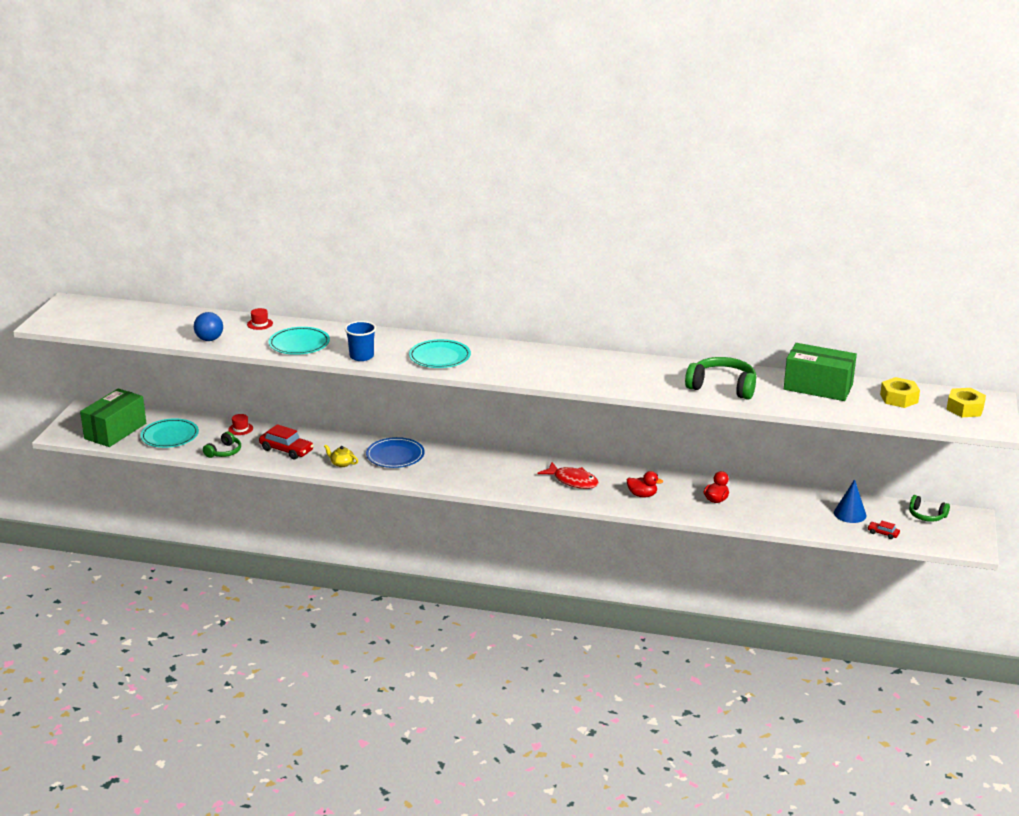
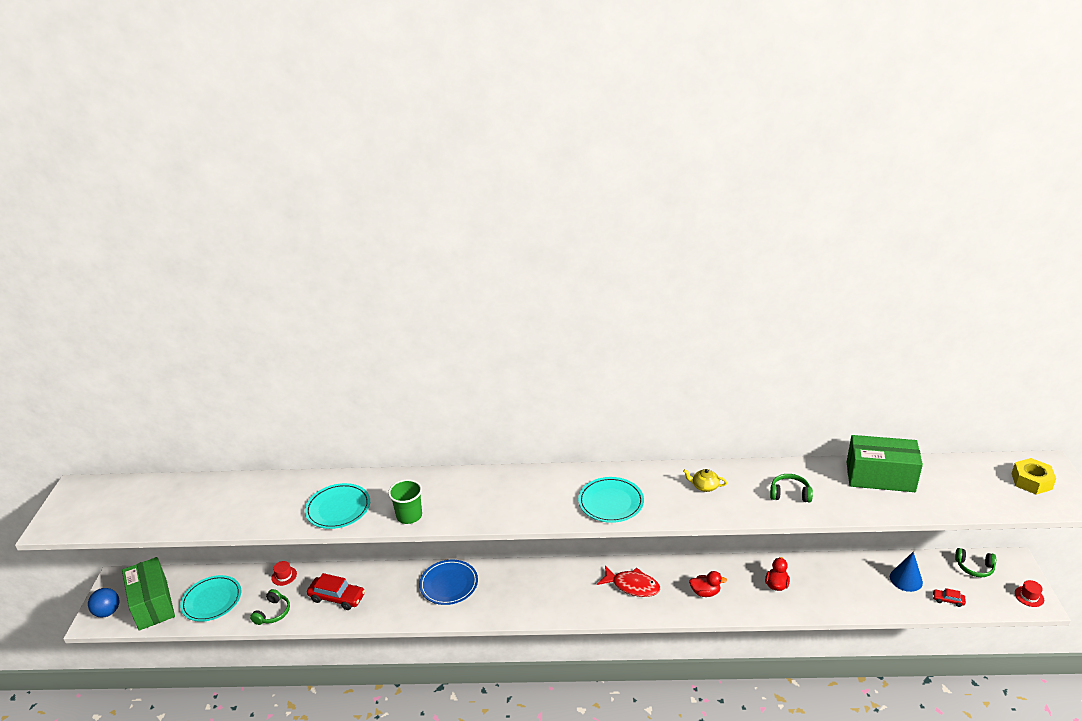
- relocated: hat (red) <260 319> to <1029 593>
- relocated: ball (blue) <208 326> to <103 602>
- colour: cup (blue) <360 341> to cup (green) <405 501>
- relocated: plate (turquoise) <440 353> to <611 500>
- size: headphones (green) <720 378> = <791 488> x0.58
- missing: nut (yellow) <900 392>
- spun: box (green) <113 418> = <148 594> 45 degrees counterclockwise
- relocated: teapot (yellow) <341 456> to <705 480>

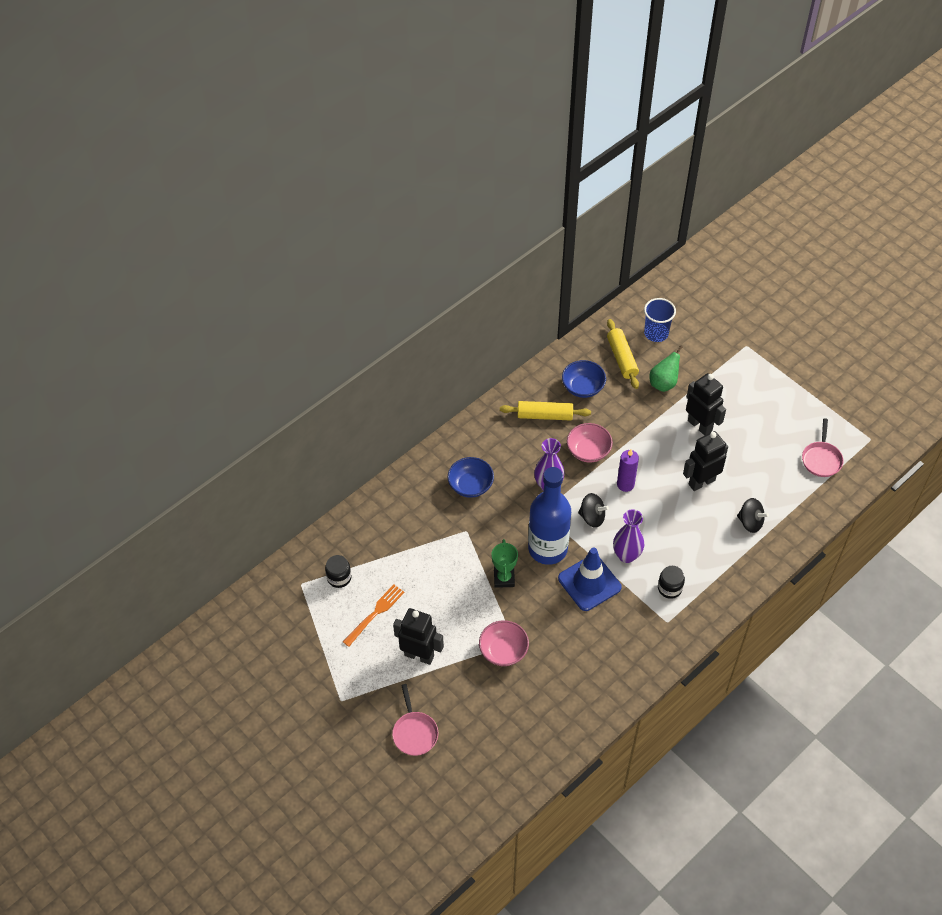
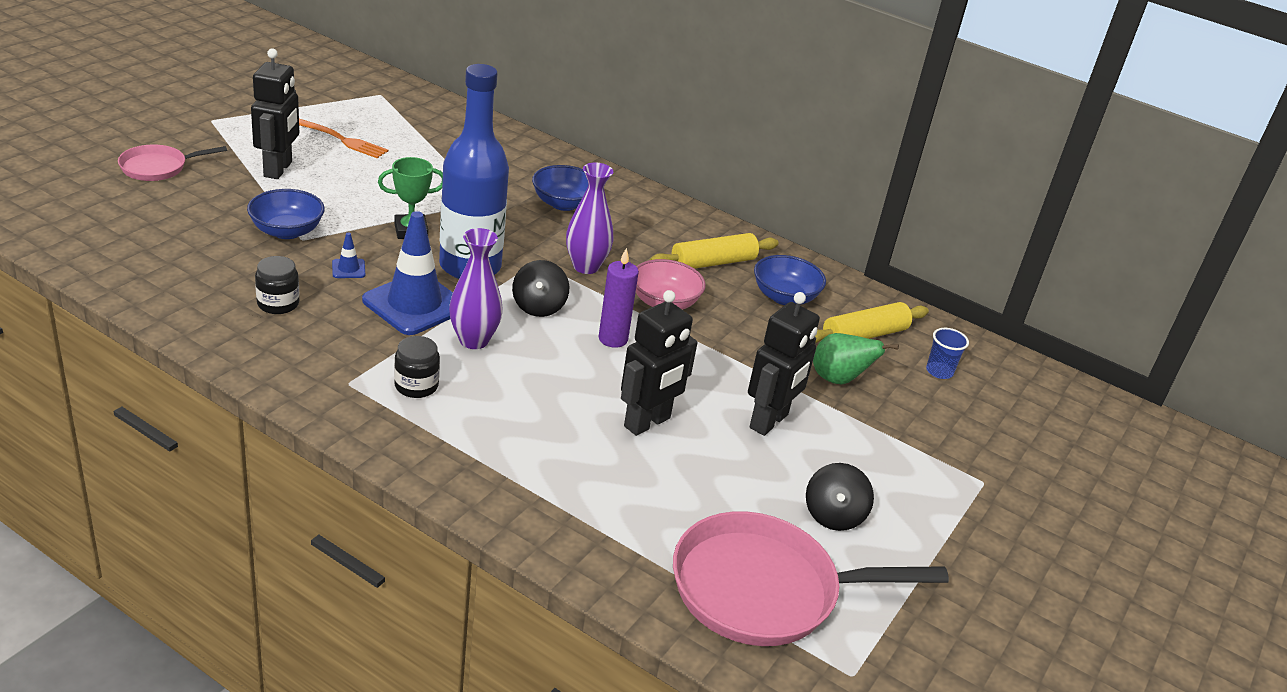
- size: cup (blue) <660 320> = <947 353> x0.64
- spun: rolling pin (yellow) <545 410> = <714 251> 75 degrees clockwise
- size: pan (pink) <823 447> = <811 578> x1.91
- spun: robot (black) <705 461> = <659 363> 90 degrees clockwise
- relocated: spinning top (black) <753 515> to <840 497>
- relocated: jar (black) <338 571> to <277 285>
- colour: bowl (pink) <504 643> to bowl (blue) <286 214>
- appeared: traffic cone (blue) <348 255>

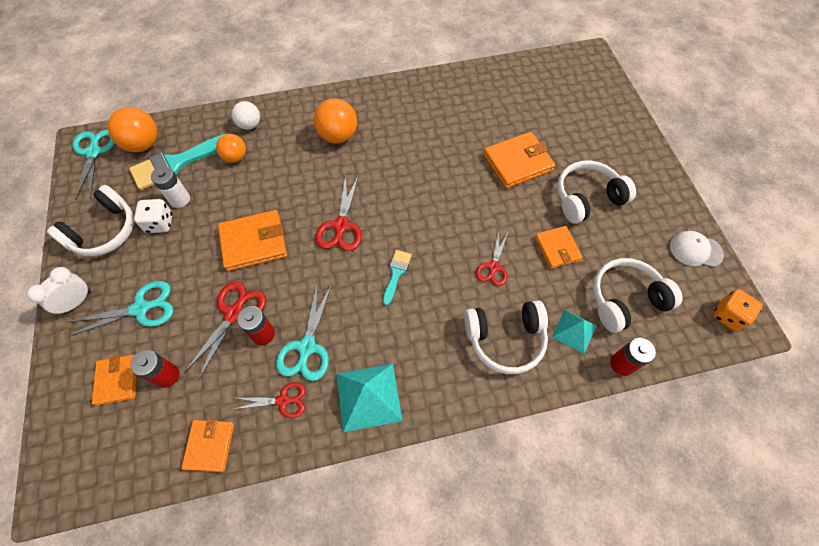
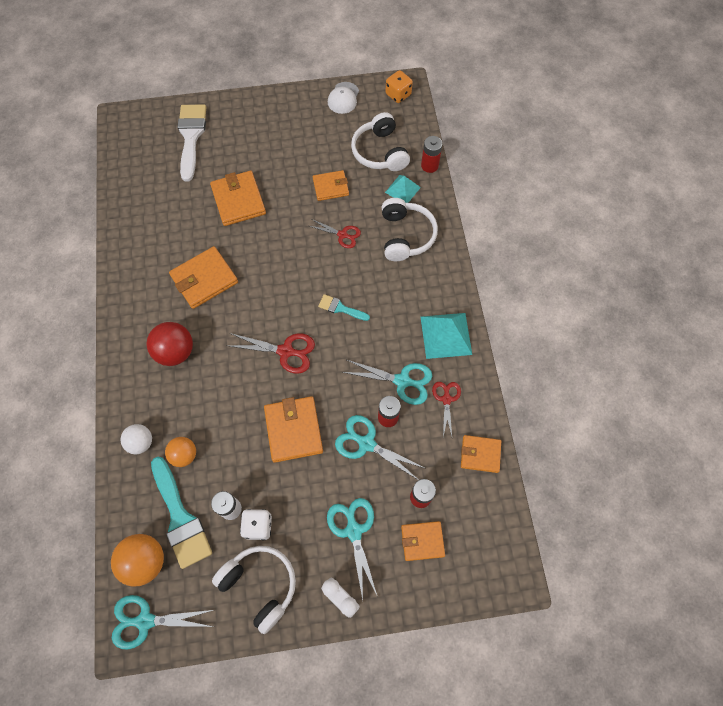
- colour: ball (orange) <335 121> to ball (red) <170 344>
- missing: headphones (white) <596 192>
- colour: scissors (red) <225 330> to scissors (turquoise) <380 447>
- appeared: brush (white) <191 143>
- appeared: wallet (orange) <203 277>

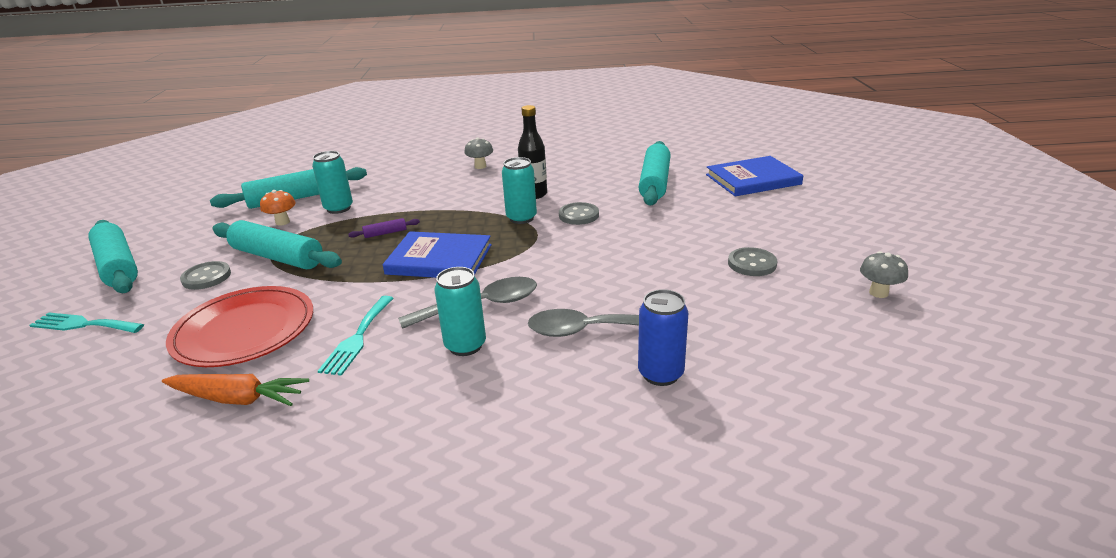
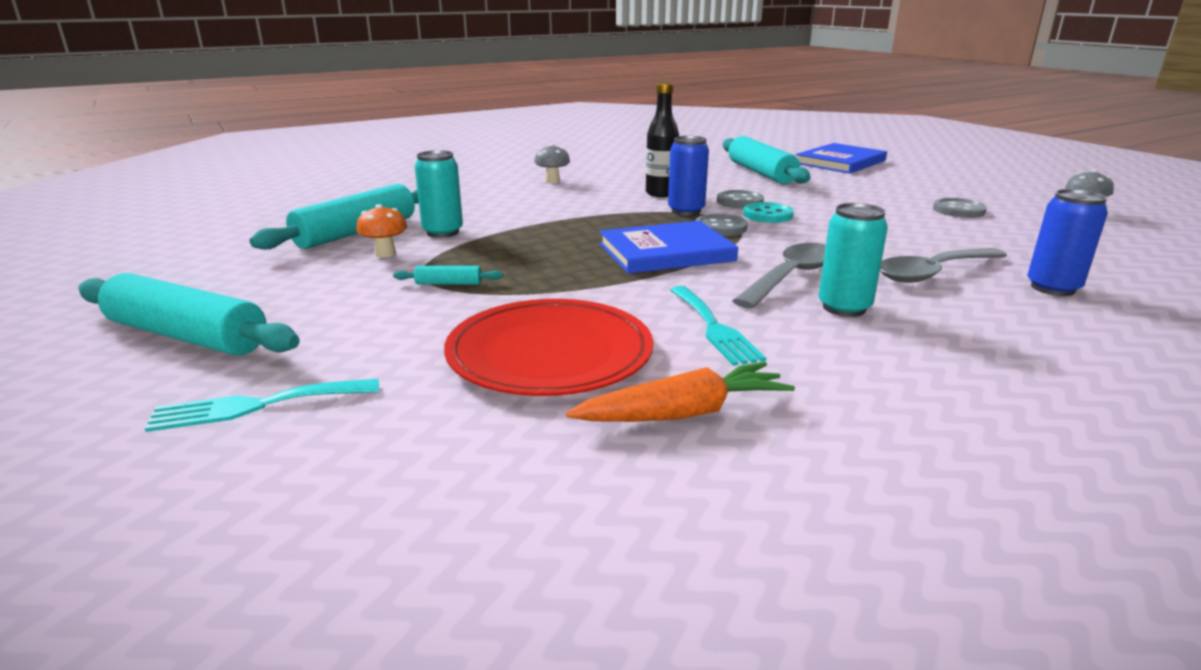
- colour: can (turquoise) <519 190> to can (blue) <688 176>
- missing: rolling pin (purple) <384 228>
- size: rolling pin (turquoise) <277 244> = <448 275> x0.42
- relocated: button (grey) <205 275> to <722 225>
- appeared: button (turquoise) <768 212>

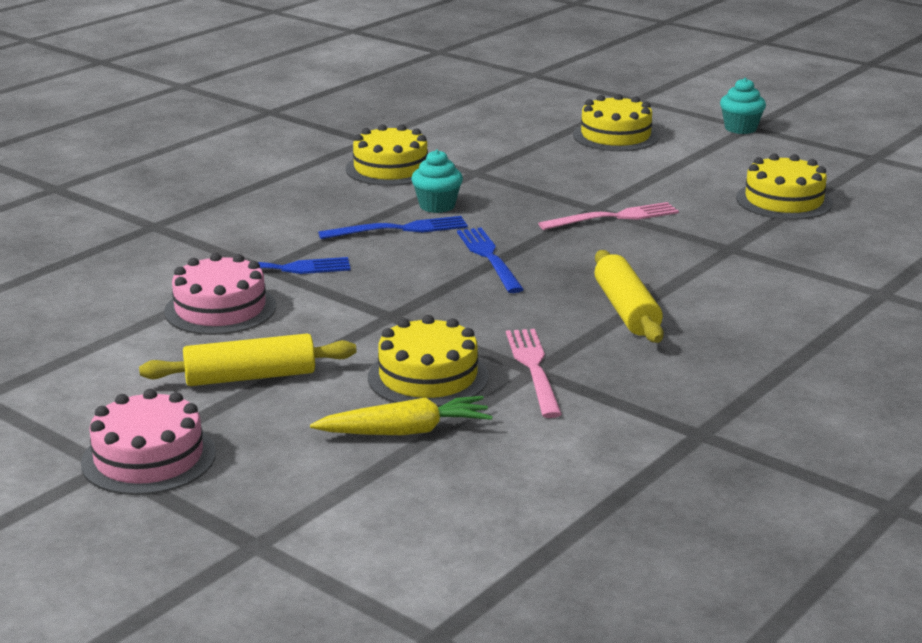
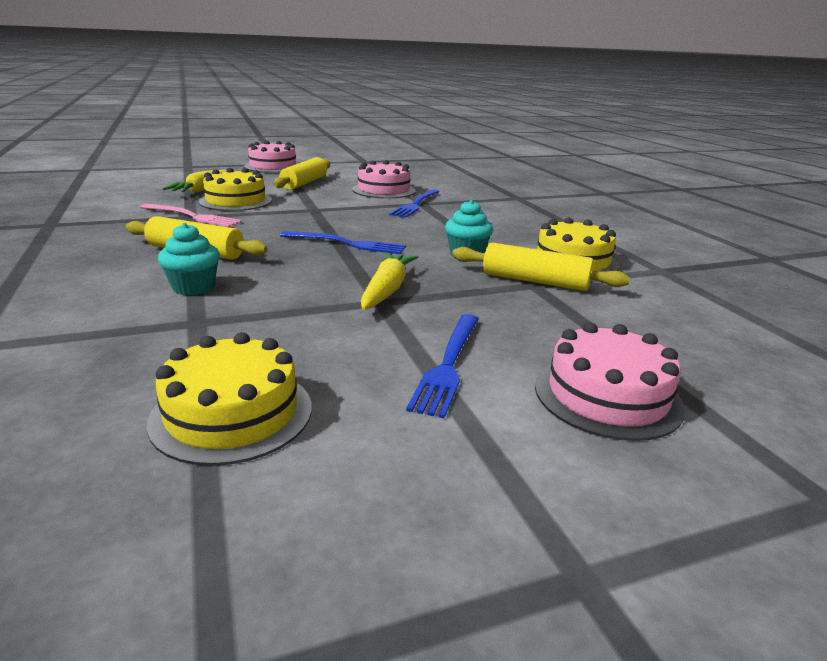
- relocated: cupcake (turquoise) <743 106> to <189 259>
- colour: cake (yellow) <616 123> to cake (pink) <610 381>
- missing: fork (pink) <608 216>
- relocated: fork (blue) <393 227> to <442 366>
- appeared: rolling pin (yellow) <541 267>
- appeared: carrot (yellow) <389 281>

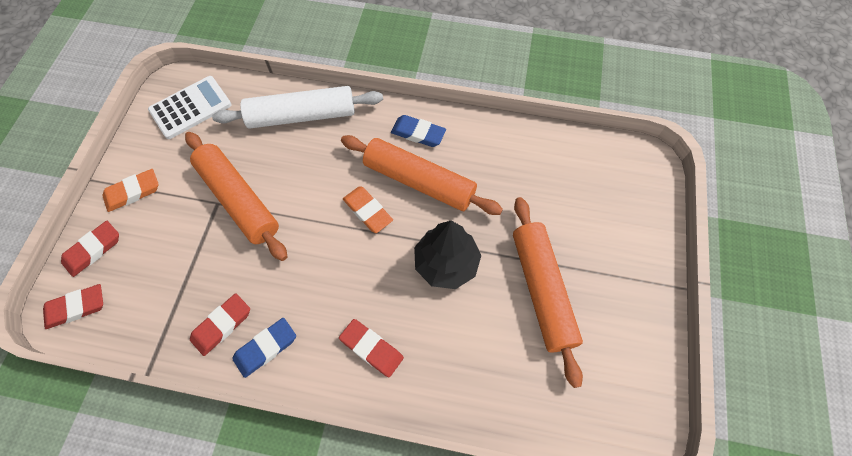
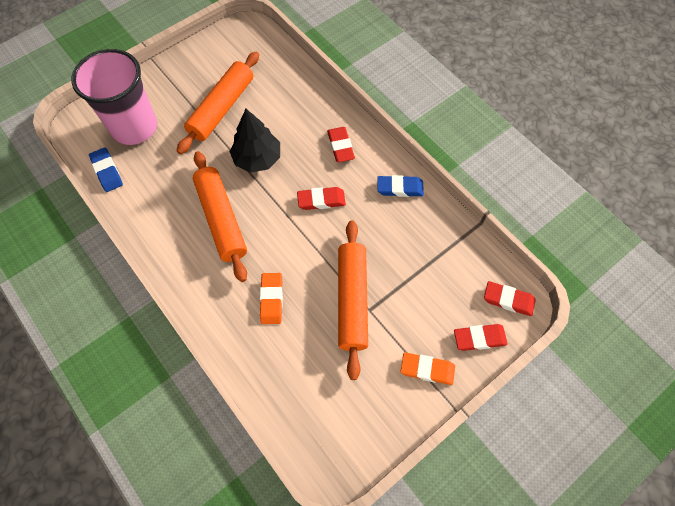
- missing: calculator (white) <190 107>
- missing: rolling pin (white) <297 107>
- relocated: eraser (blue) <418 131> to <106 169>
- relocated: eraser (orange) <368 209> to <271 298>
- relocated: eraser (red) <220 324> to <321 198>
- appeared: cup (pink) <114 97>

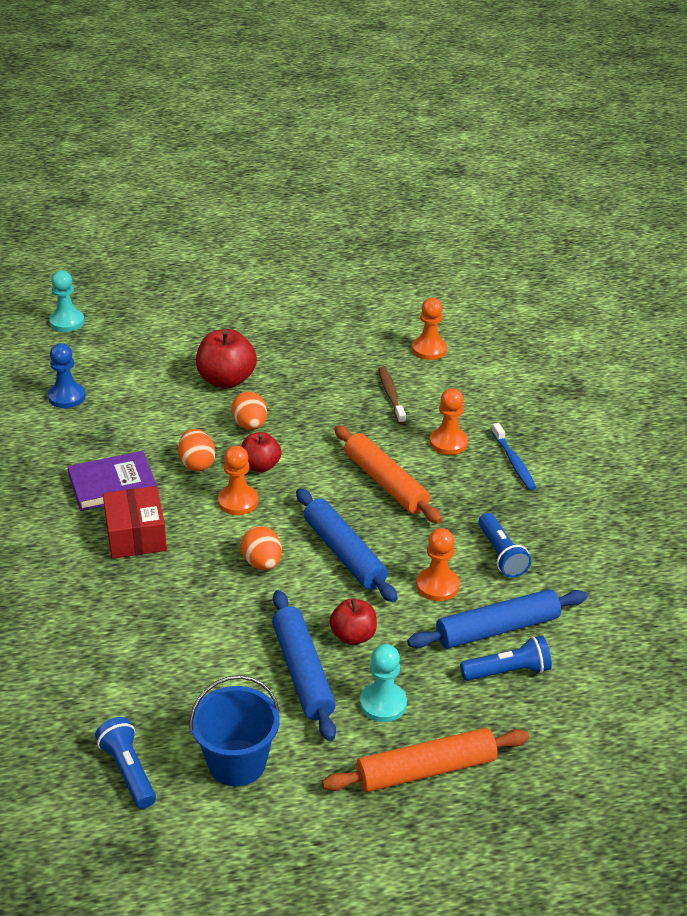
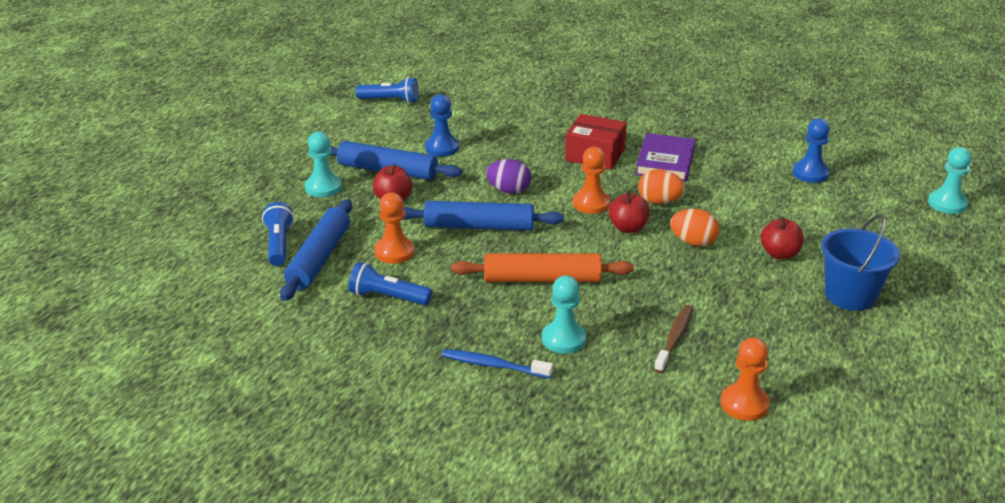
- size: apple (red) <226 358> = <782 237> x0.63
- spun: toothbrush (brown) <392 395> = <673 339> 90 degrees counterclockwise
- colour: pawn (orange) <449 421> to pawn (turquoise) <564 314>
- colour: egg (orange) <261 548> to egg (purple) <508 176>
- spun: flashlight (blue) <506 658> = <278 234> 150 degrees clockwise
- relocated: bucket (blue) <234 730> to <860 262>
- missing: rolling pin (orange) <425 760>
- appeared: pawn (blue) <442 125>

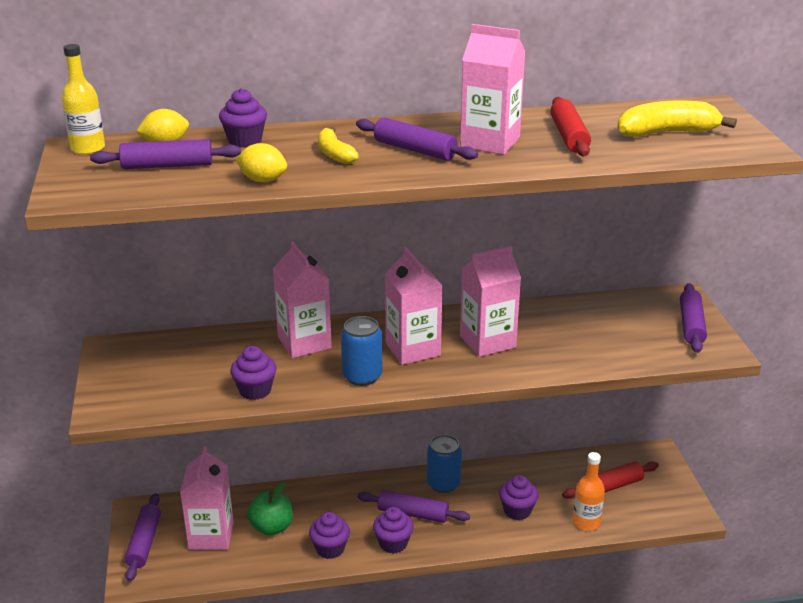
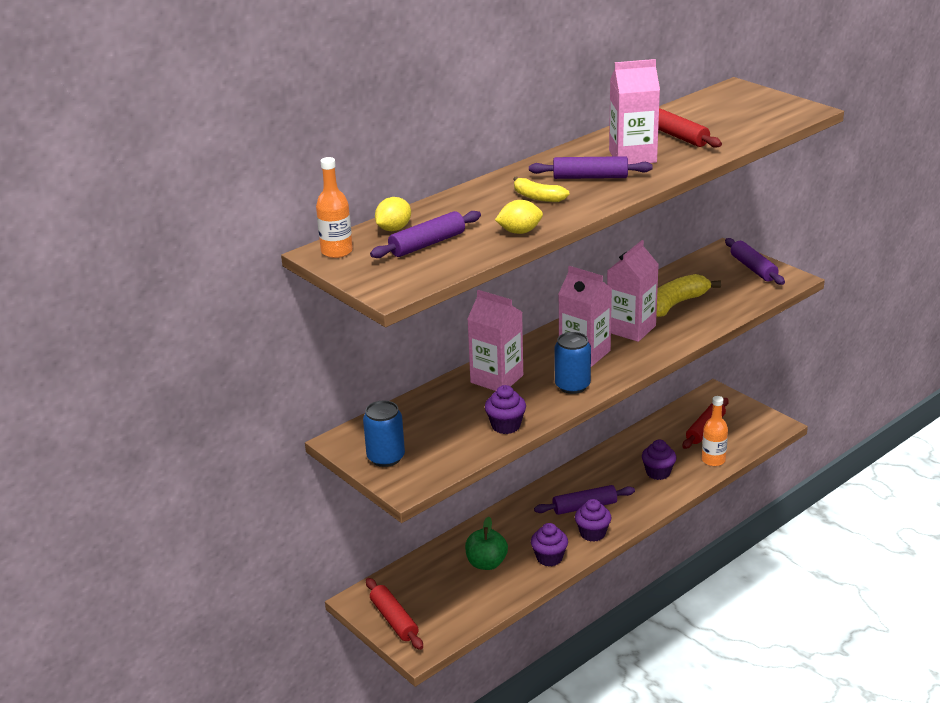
- colour: bottle (yellow) <83 99> to bottle (orange) <334 207>
- missing: cupcake (purple) <243 118>
- relocated: banana (yellow) <677 119> to <688 295>
- relocated: can (blue) <444 464> to <384 434>
- missing: carton (pink) <207 498>
- colour: rolling pin (purple) <143 537> to rolling pin (red) <394 614>

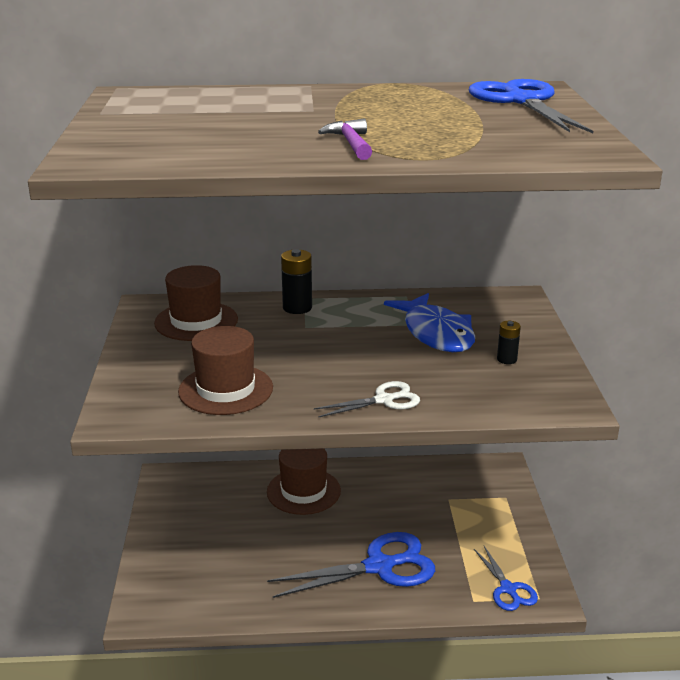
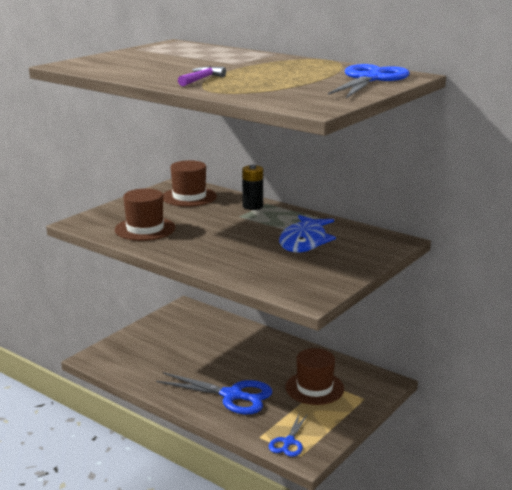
- missing: battery (black) <509 342>
- missing: scissors (white) <367 399>
- relocated: hat (brown) <304 481> to <314 376>

